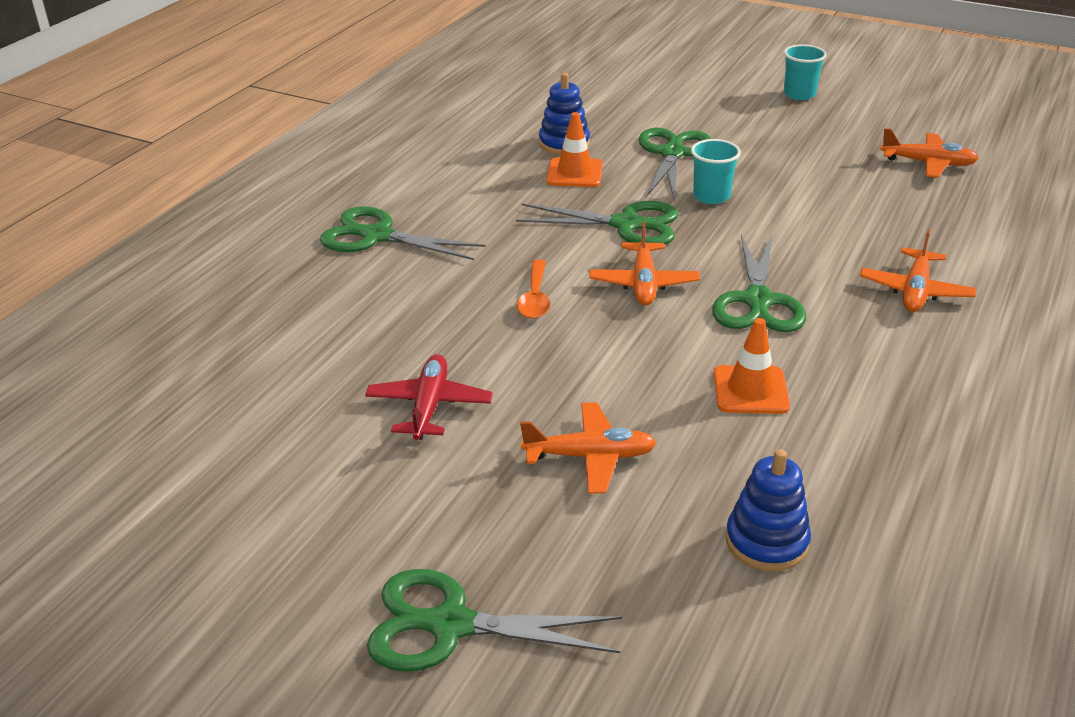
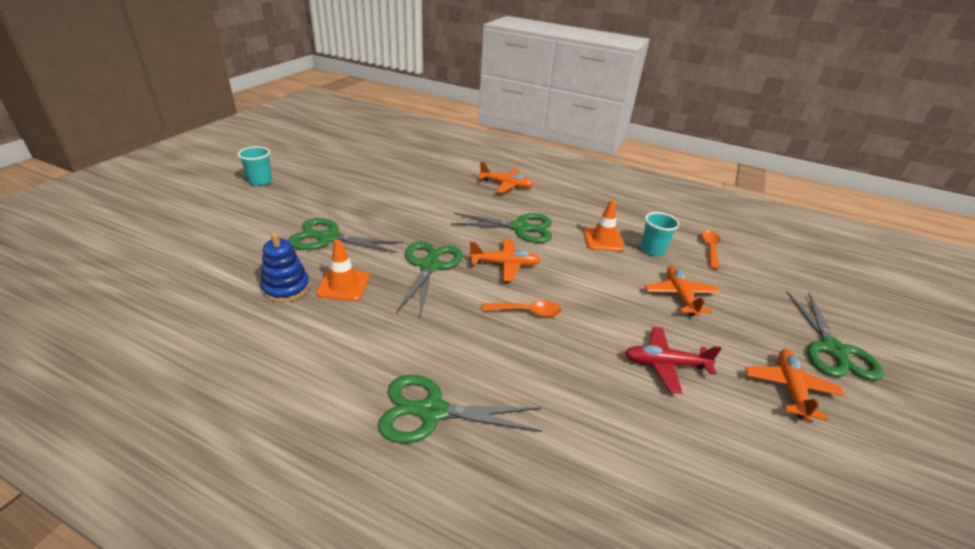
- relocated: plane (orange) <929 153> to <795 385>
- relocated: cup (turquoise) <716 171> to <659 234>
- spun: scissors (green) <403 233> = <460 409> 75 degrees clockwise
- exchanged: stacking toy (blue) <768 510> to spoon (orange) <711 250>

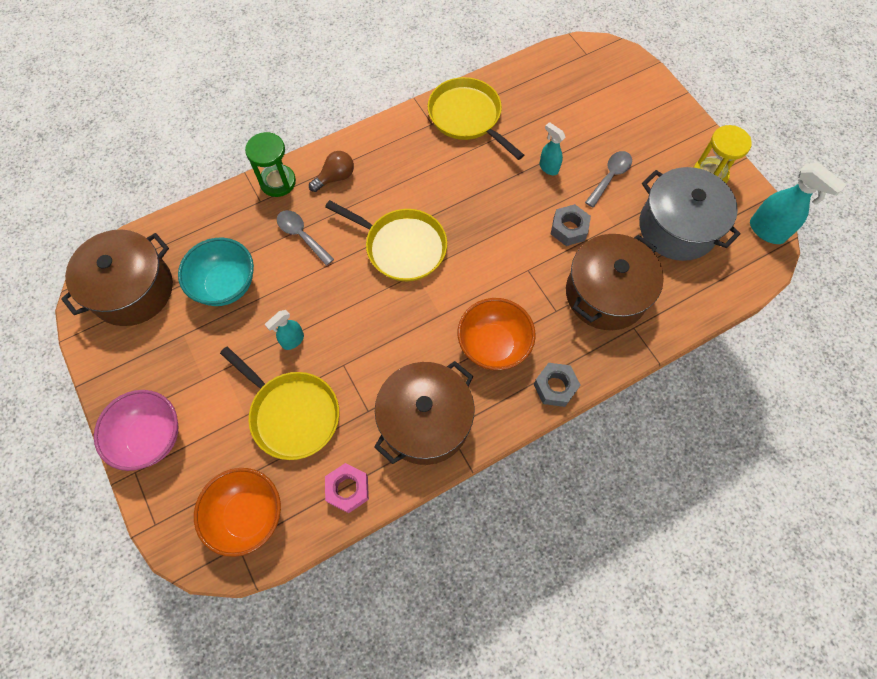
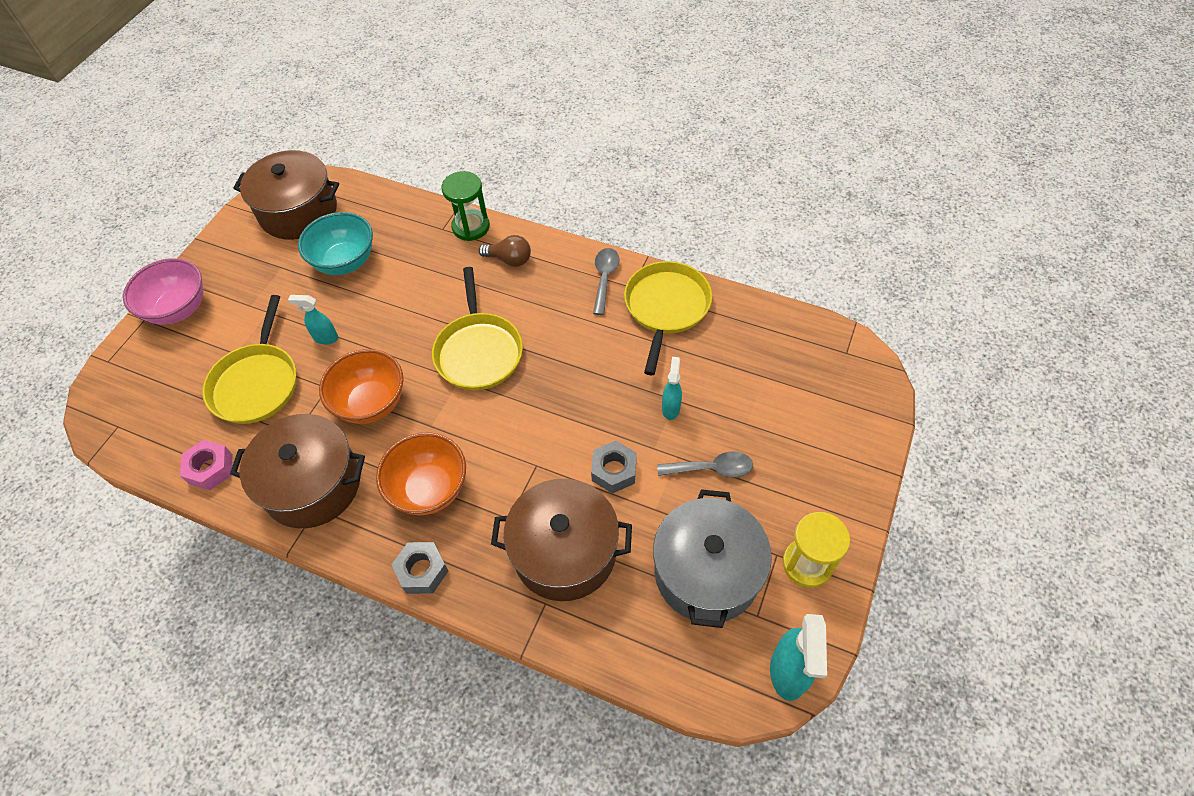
- relocated: spoon (grey) <305 238> to <606 281>
- relocated: bowl (orange) <237 512> to <361 386>

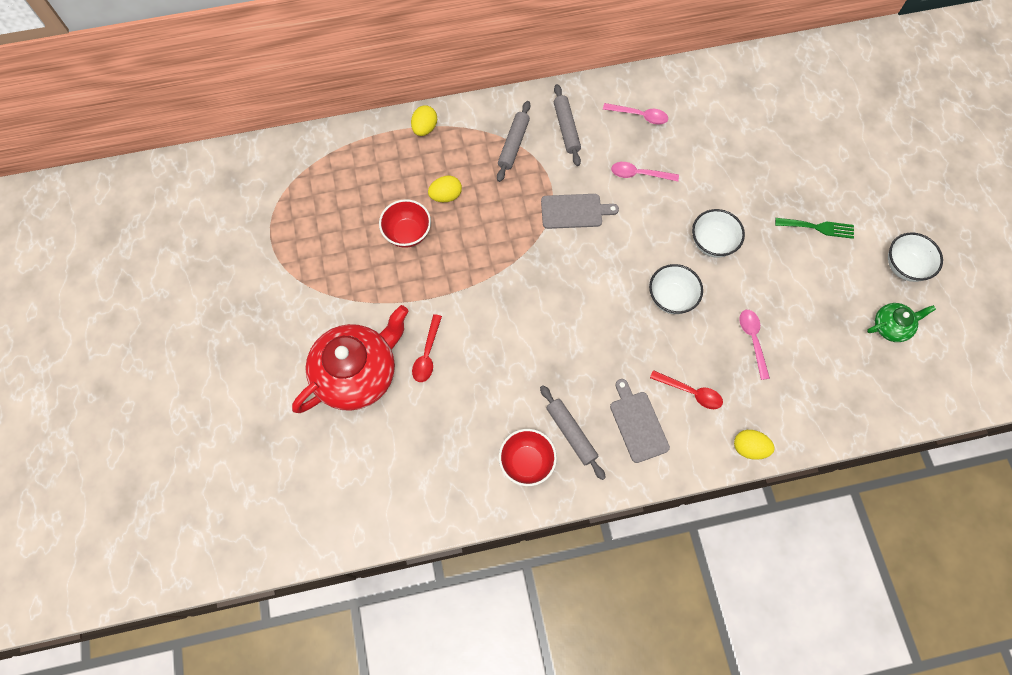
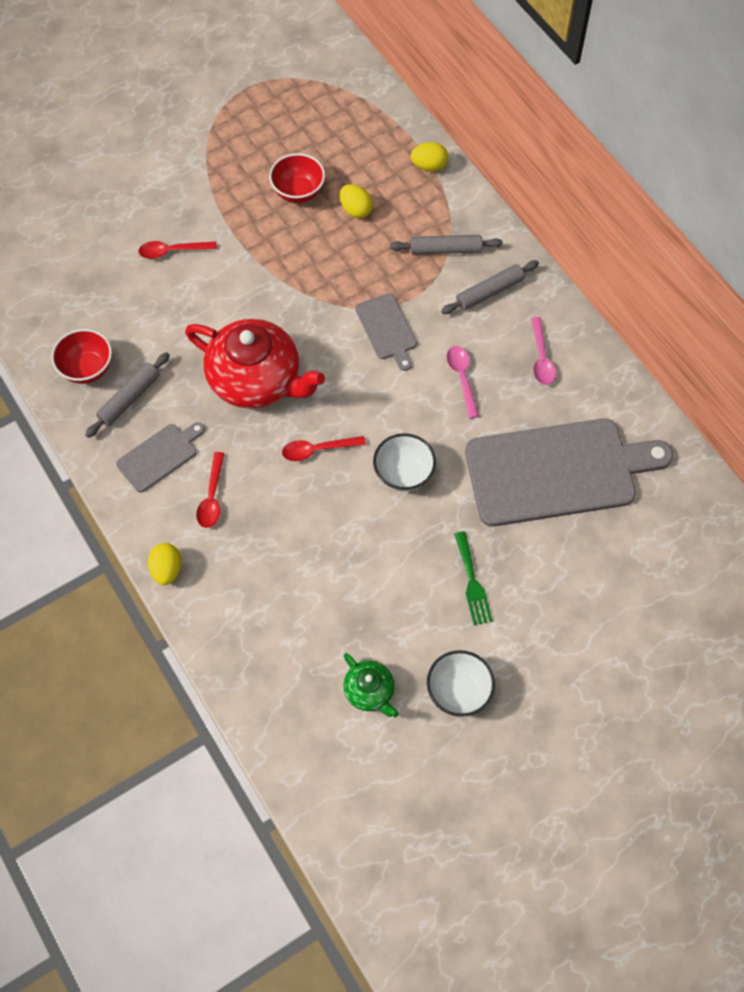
- exchanged: bowl (white) <676 289> to spoon (red) <324 448>
- relocated: teapot (red) <350 359> to <255 363>
- missing: spoon (pink) <754 345>
- appeared: cutting board (grey) <569 473>

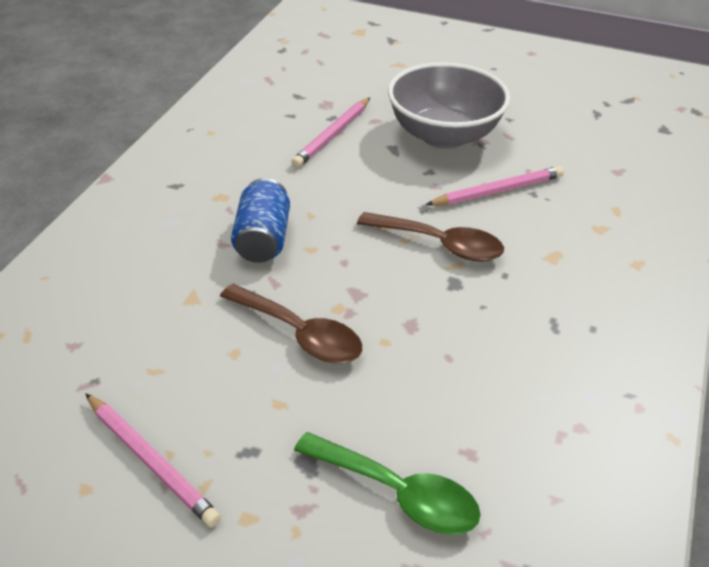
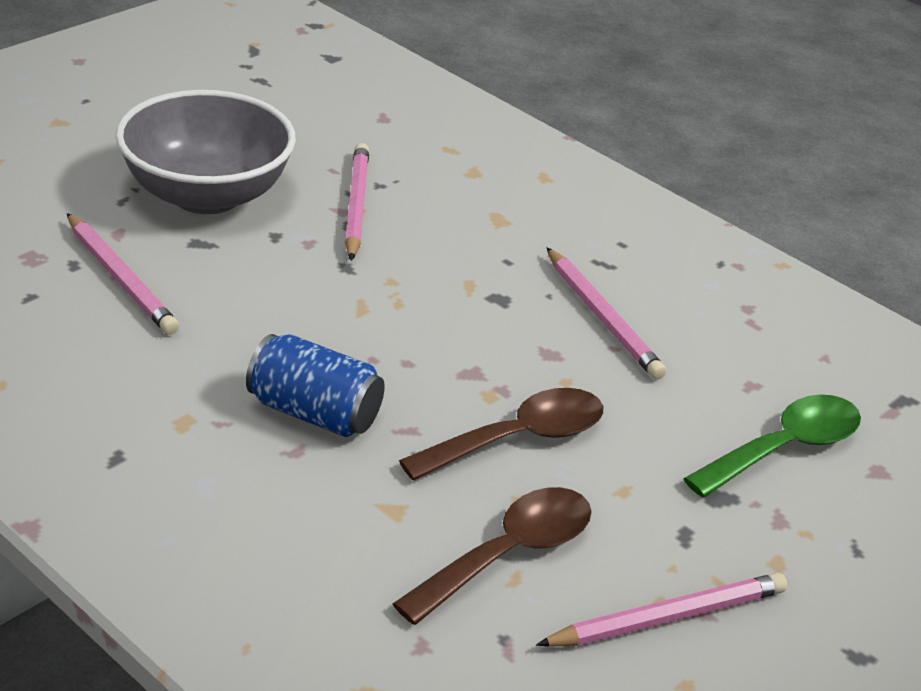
- relocated: spoon (brown) <430 236> to <492 556>
- appeared: pencil (pink) <606 313>

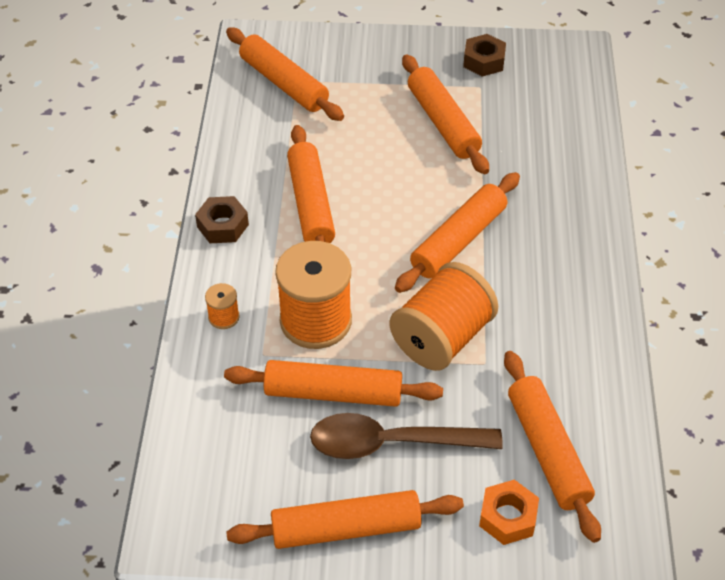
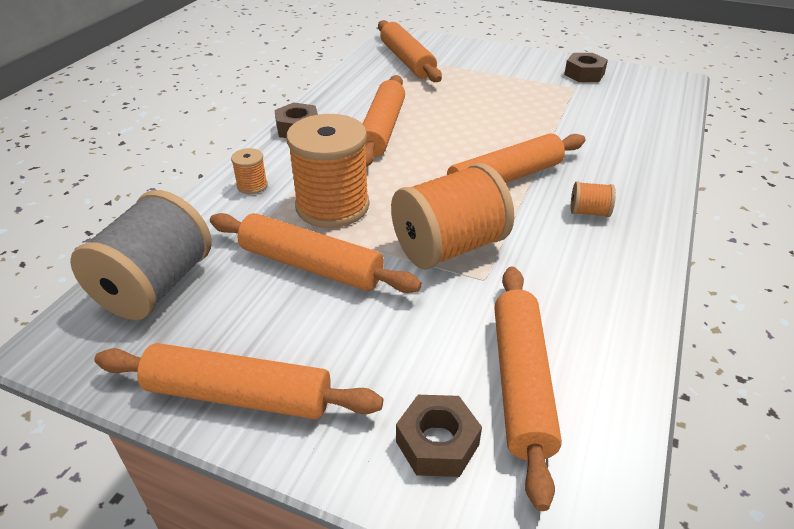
- missing: rolling pin (orange) <445 114>
- missing: spoon (brown) <406 436>
- colour: nut (orange) <509 512> to nut (brown) <439 436>
- appeared: spool (orange) <593 199>
- appeared: spool (grey) <141 255>

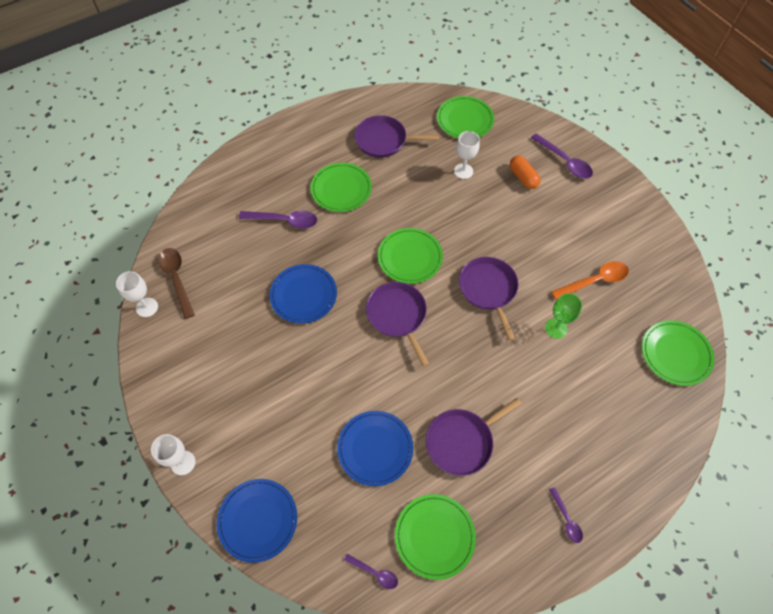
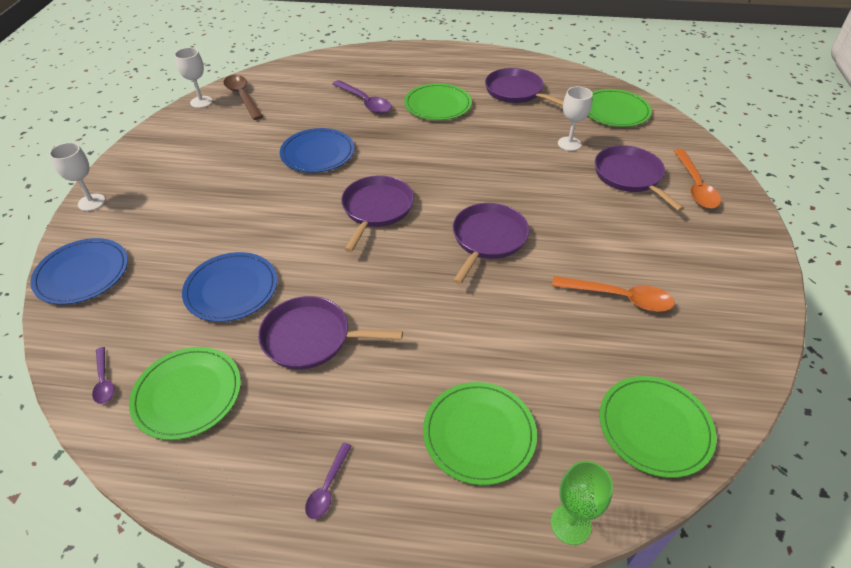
- colour: spoon (purple) <562 156> to spoon (orange) <697 179>
- exchanged: capsule (orange) <525 172> to pan (purple) <639 178>
- relocated: plate (green) <410 256> to <480 433>
- spun: spoon (brown) <176 283> = <243 97> 45 degrees counterclockwise
- relocated: goblet (green) <563 316> to <582 503>

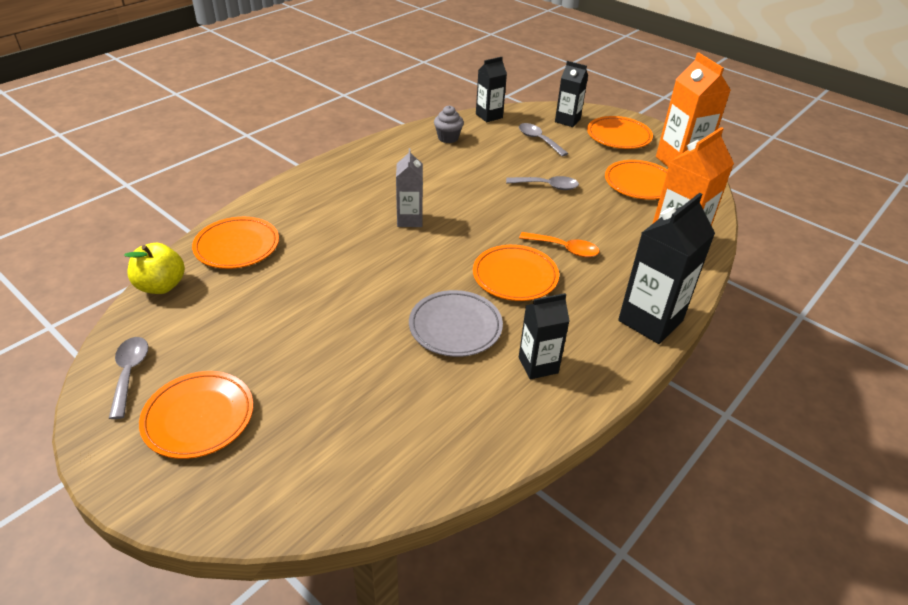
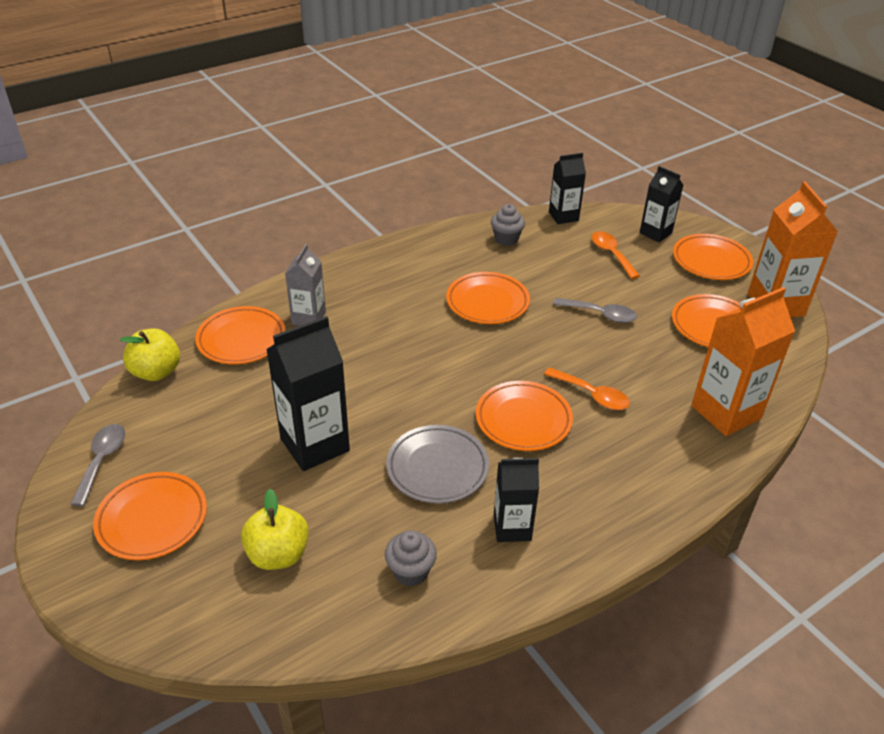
- colour: spoon (grey) <543 140> to spoon (orange) <615 255>
- relocated: carton (grey) <409 187> to <305 285>
- relocated: carton (black) <666 268> to <308 393>
- appeared: plate (orange) <488 298>
- appeared: apple (yellow) <275 529>
- appeared: cupcake (grey) <411 558>

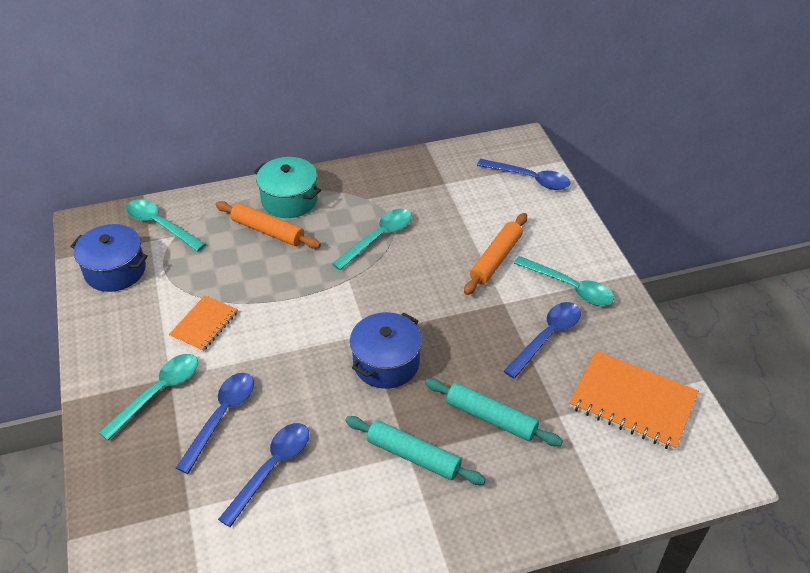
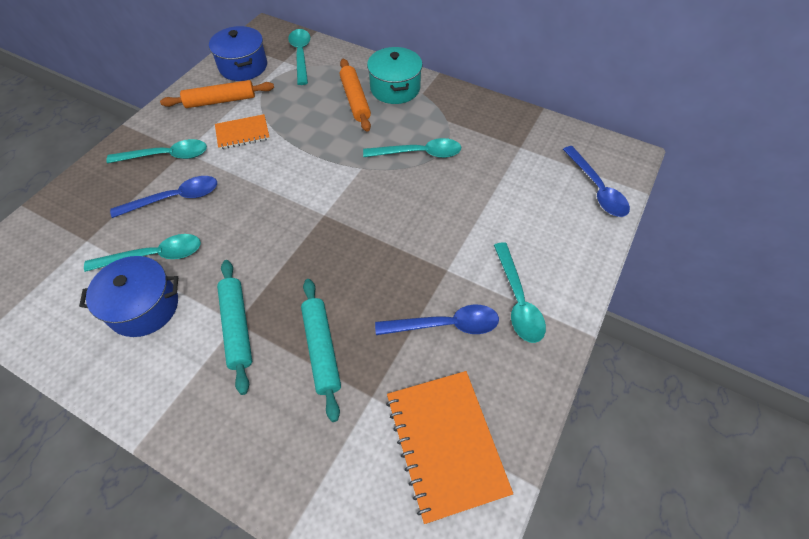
- relocated: rolling pin (orange) <495 254> to <217 94>
- relocated: pot (blue) <386 350> to <128 296>
- colour: spoon (blue) <263 475> to spoon (turquoise) <142 253>

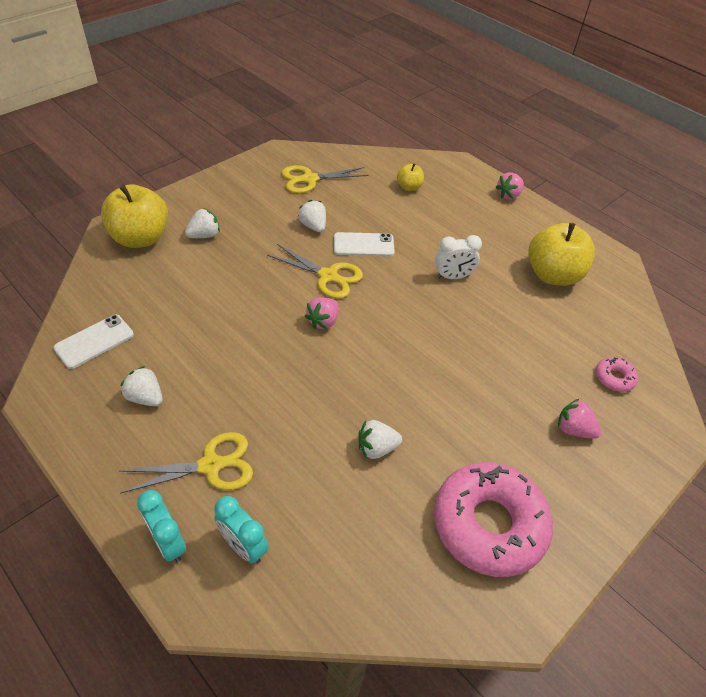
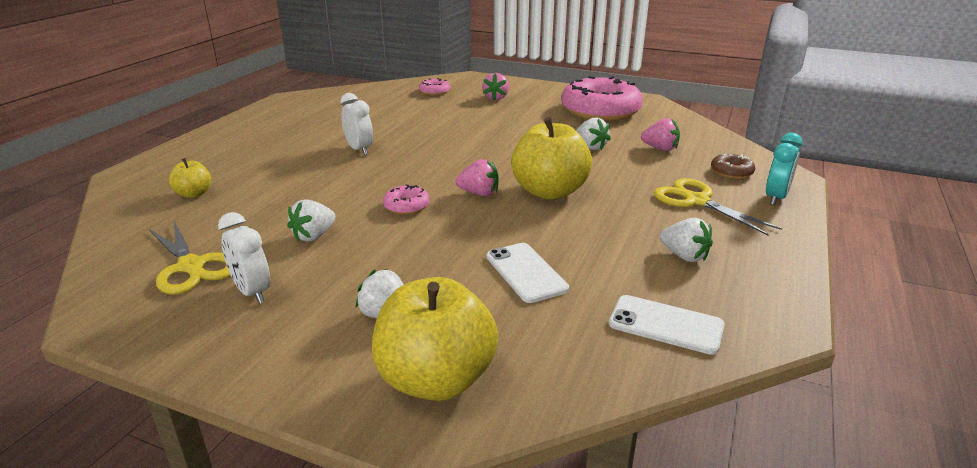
- relocated: strawberry (pink) <509 186> to <660 134>
- relocated: apple (yellow) <561 254> to <551 158>
- relocated: phone (white) <364 244> to <527 273>
- exchanged: scissors (yellow) <315 271> to donut (pink) <406 199>
- spun: strawberry (white) <142 386> = <686 240> 60 degrees counterclockwise
- exchanged: clock (turquoise) <241 529> to donut (brown) <733 166>
- appeared: clock (white) <244 258>

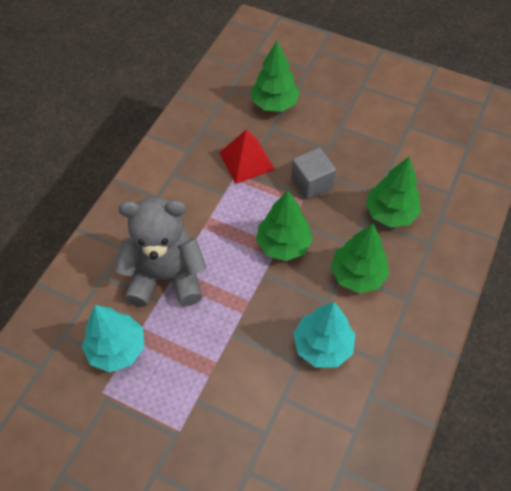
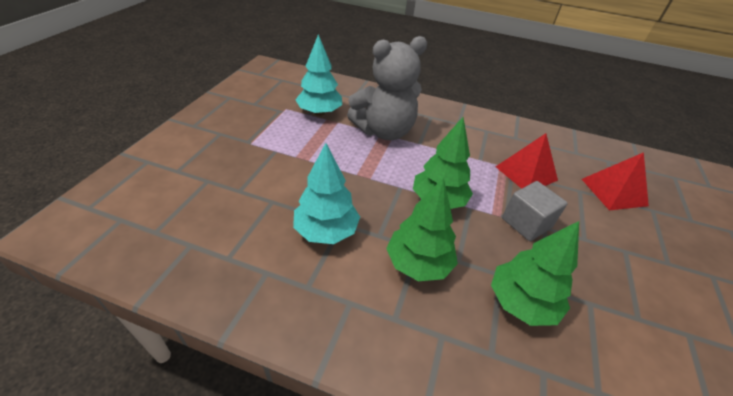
- exchanged: tree (green) <275 76> to pyramid (red) <615 181>
- spun: teddy bear (grey) <161 252> = <387 88> 75 degrees clockwise

